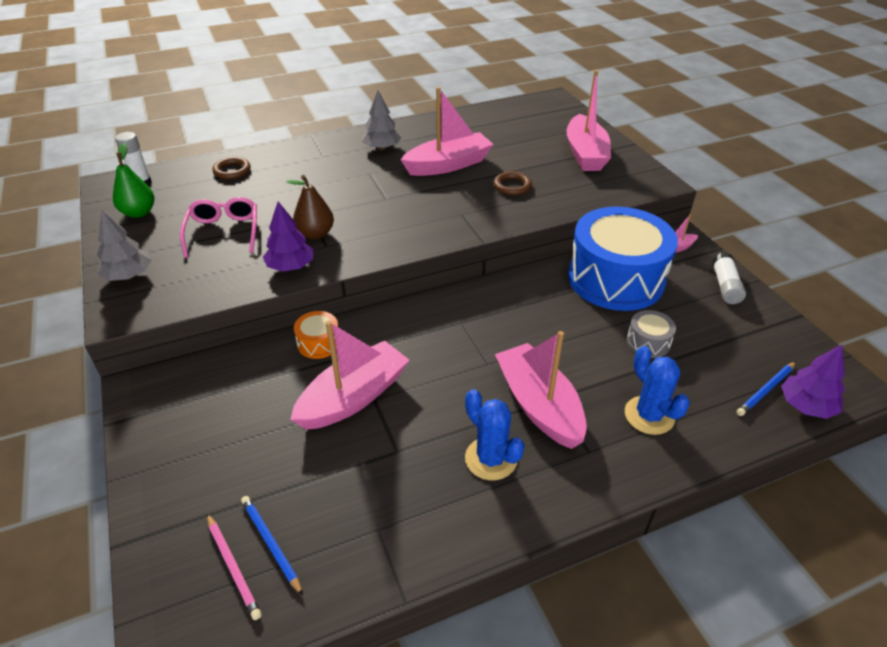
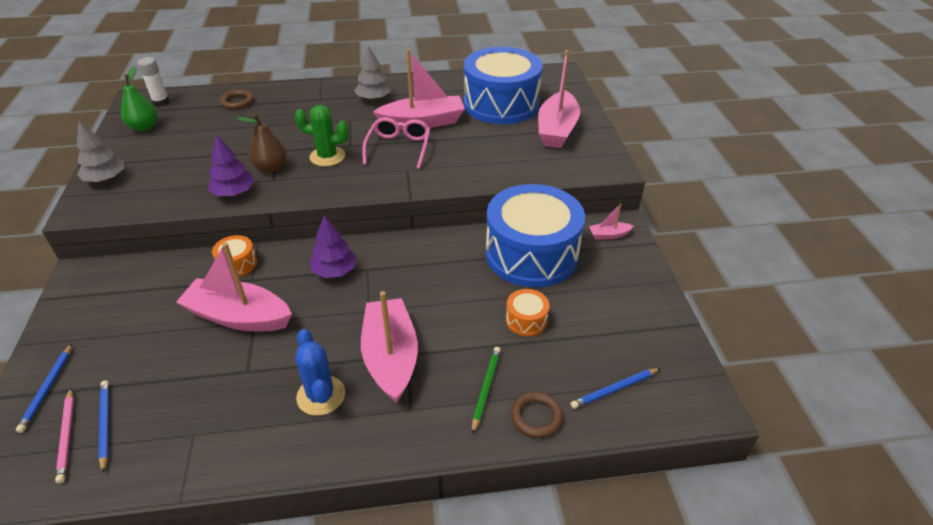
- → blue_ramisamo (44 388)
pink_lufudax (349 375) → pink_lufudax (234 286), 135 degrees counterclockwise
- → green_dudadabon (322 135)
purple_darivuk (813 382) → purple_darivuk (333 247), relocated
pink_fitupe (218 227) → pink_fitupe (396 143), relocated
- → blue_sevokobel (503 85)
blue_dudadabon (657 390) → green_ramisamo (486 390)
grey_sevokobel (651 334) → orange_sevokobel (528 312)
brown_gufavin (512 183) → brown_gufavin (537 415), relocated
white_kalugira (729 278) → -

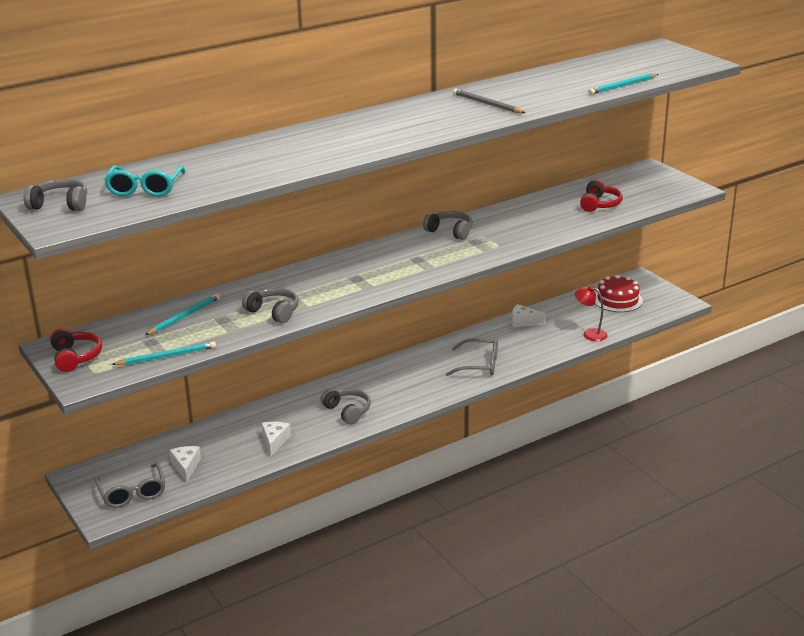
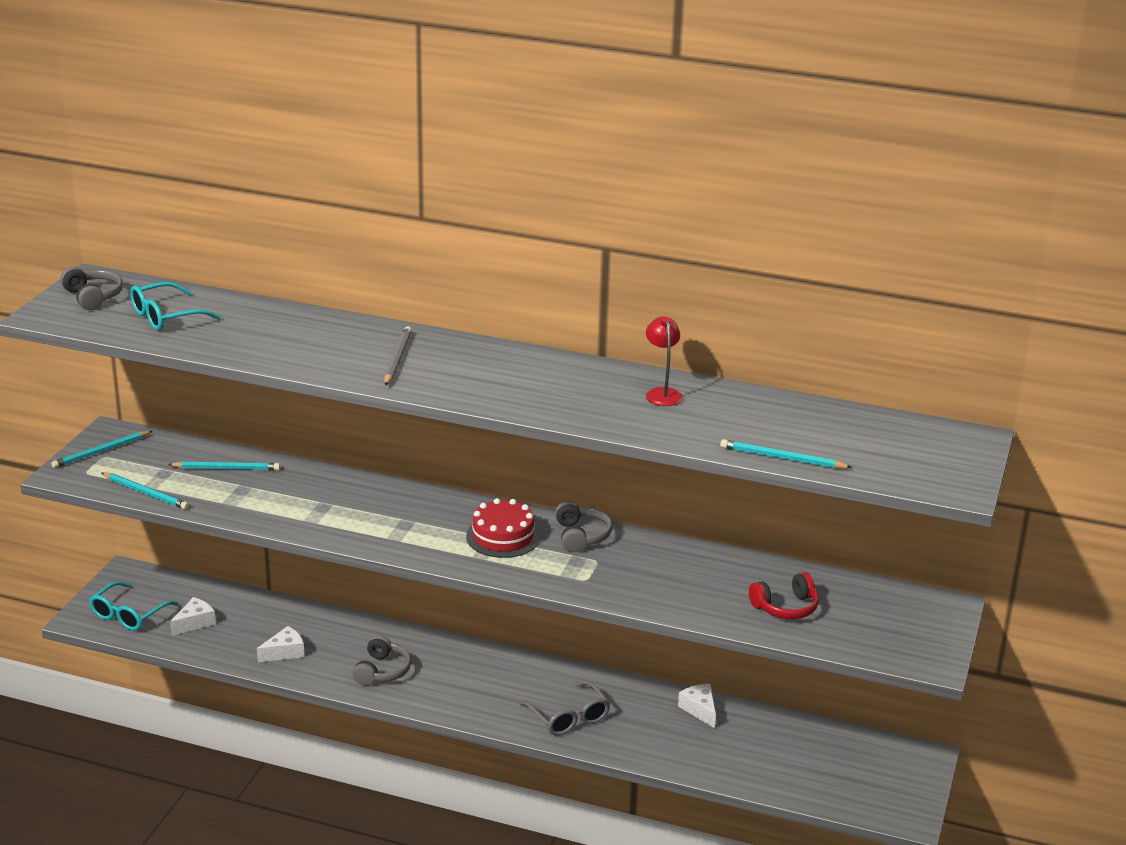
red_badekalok (76 350) → turquoise_ramisamo (101 449)
grey_fitupe (130 485) → turquoise_fitupe (133 606)
grey_ramisamo (489 101) → grey_ramisamo (398 356), relocated
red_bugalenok (619 293) → red_bugalenok (503 528), relocated
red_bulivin (591 313) → red_bulivin (664 361), relocated
grey_badekalok (270 305) → -

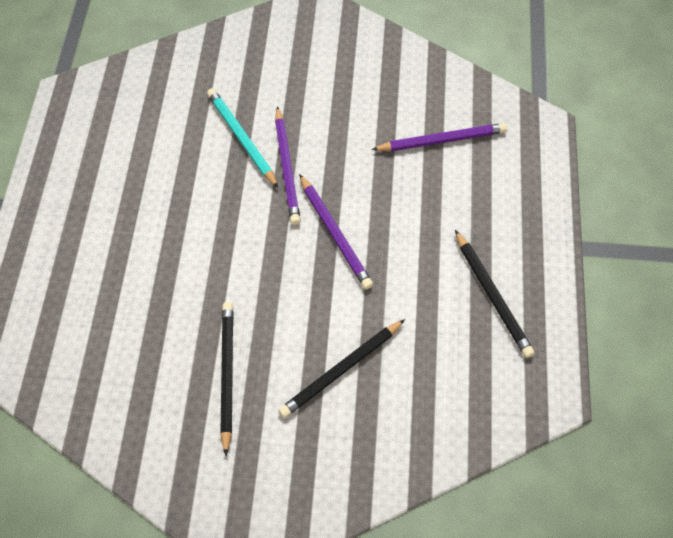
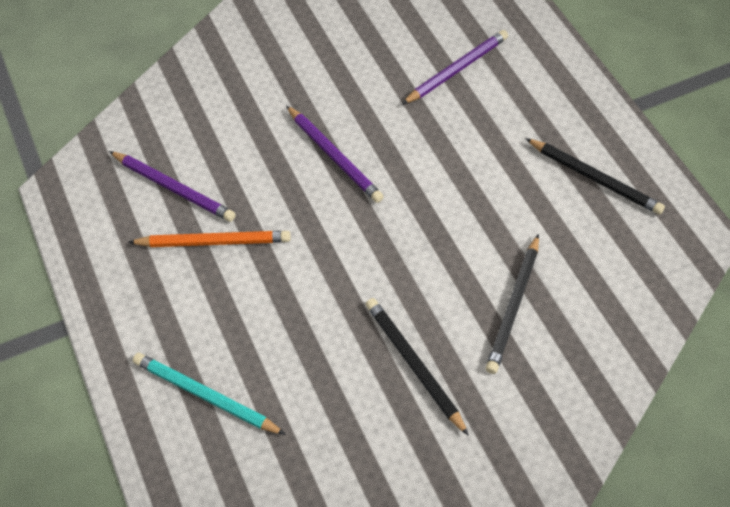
purple_ramisamo (336 231) → purple_ramisamo (172 186), relocated
- → orange_ramisamo (209 239)
turquoise_ramisamo (242 138) → turquoise_ramisamo (209 394), relocated

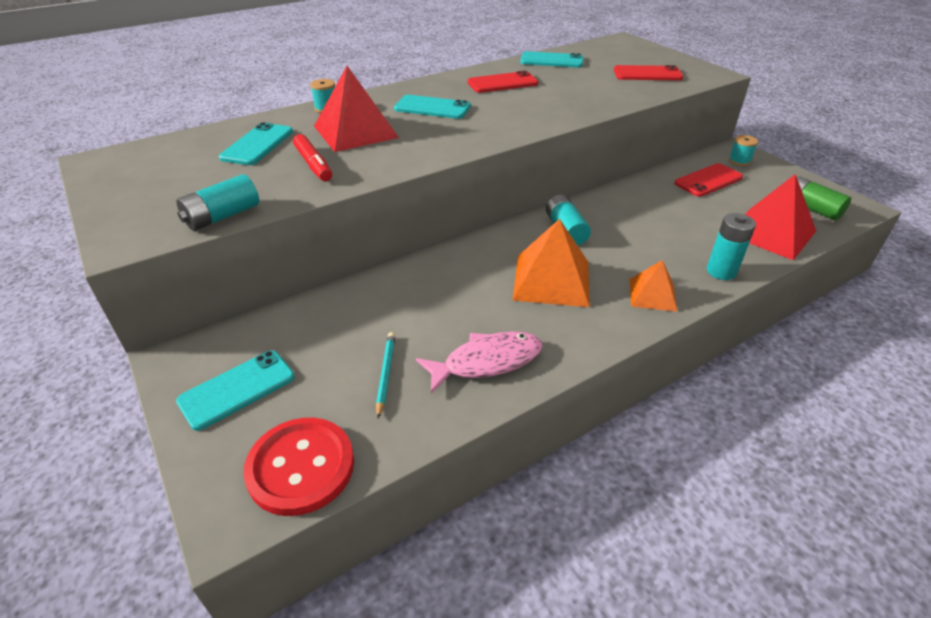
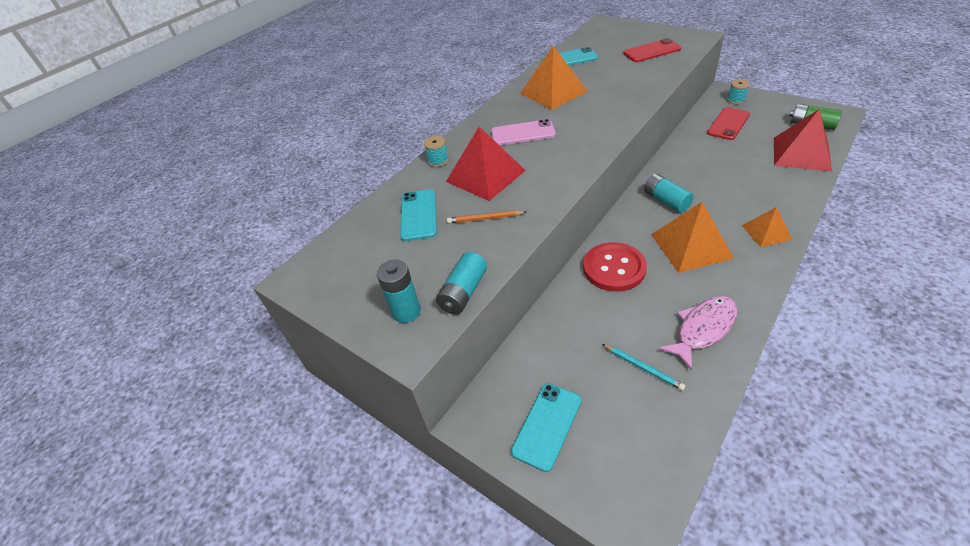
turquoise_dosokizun (731 246) → turquoise_dosokizun (399 291), relocated
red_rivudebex (312 157) → orange_ramisamo (486 216)
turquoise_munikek (432 107) → pink_munikek (523 132)
red_munikek (503 82) → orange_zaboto (554 78)
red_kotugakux (298 467) → red_kotugakux (615 267), relocated
turquoise_ramisamo (385 375) → turquoise_ramisamo (644 367), 150 degrees clockwise

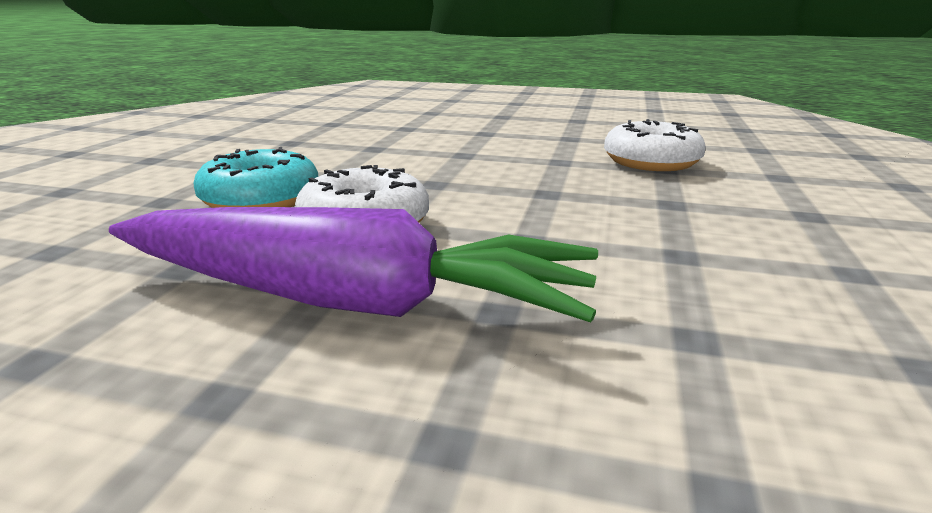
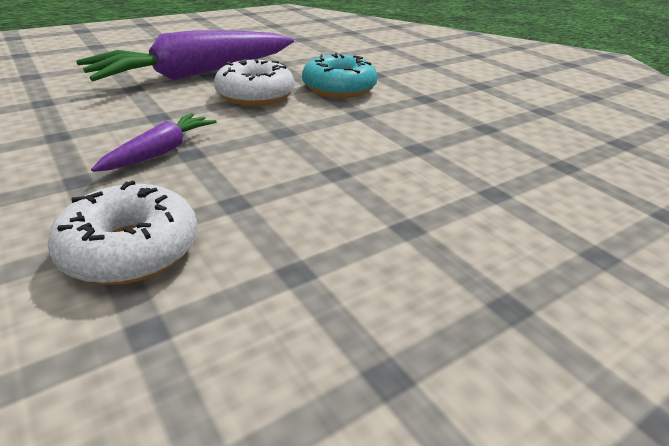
- → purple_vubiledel (154 142)

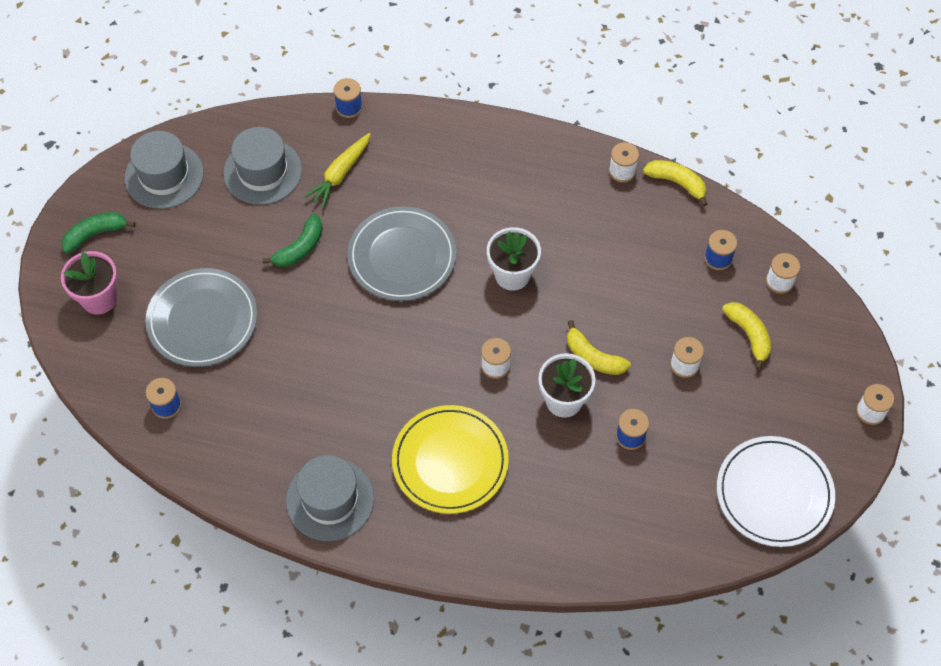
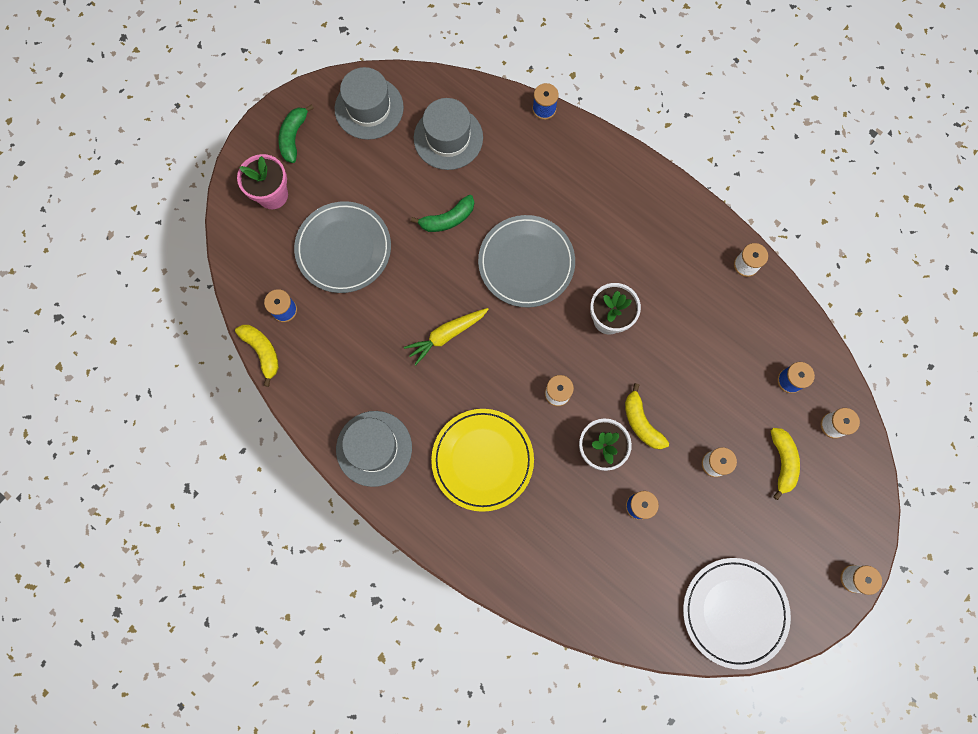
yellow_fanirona (675 183) → yellow_fanirona (257 356), relocated
green_fanirona (98 232) → green_fanirona (296 134), 75 degrees counterclockwise
yellow_vubiledel (337 170) → yellow_vubiledel (446 336), relocated

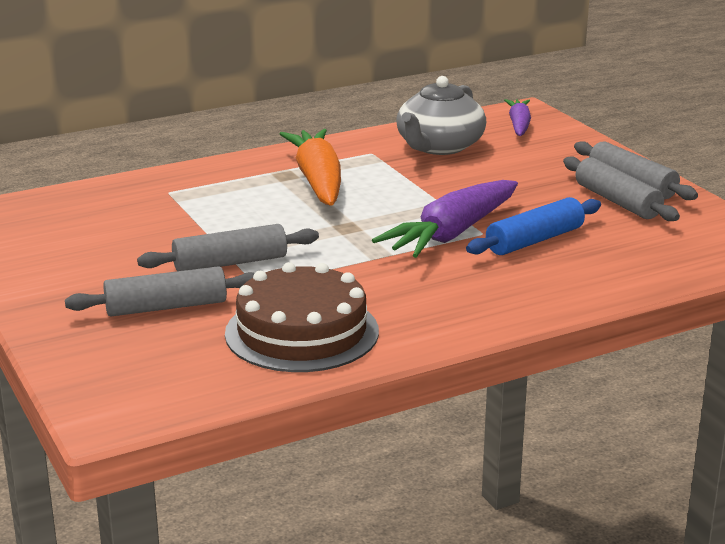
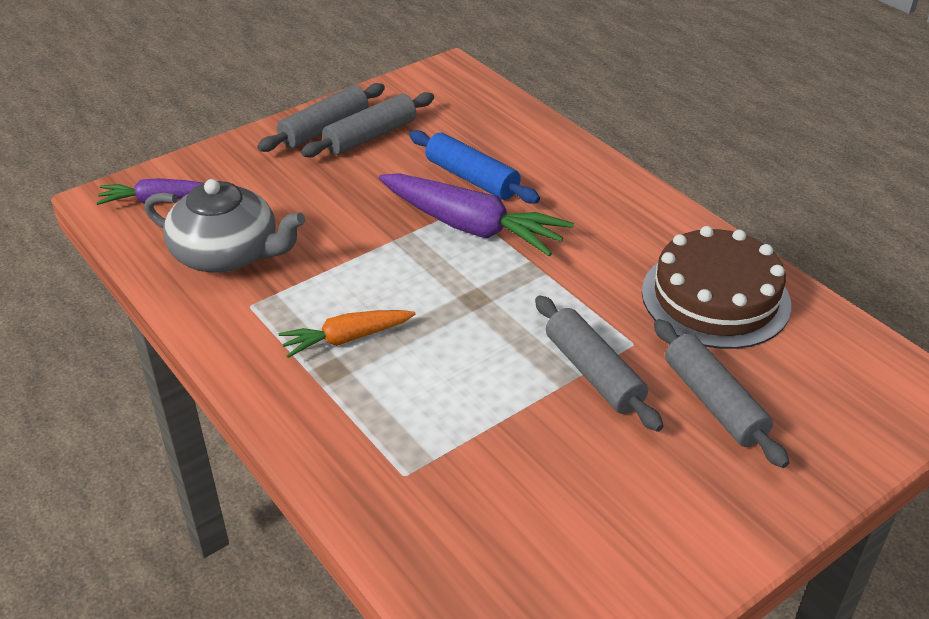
orange_vubiledel (310 167) → orange_vubiledel (347 334), x0.58

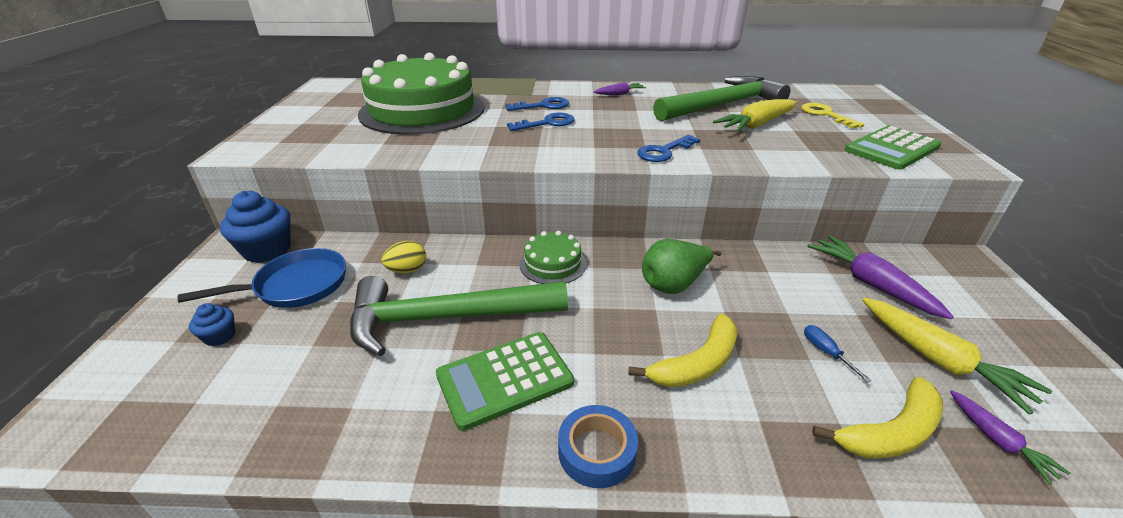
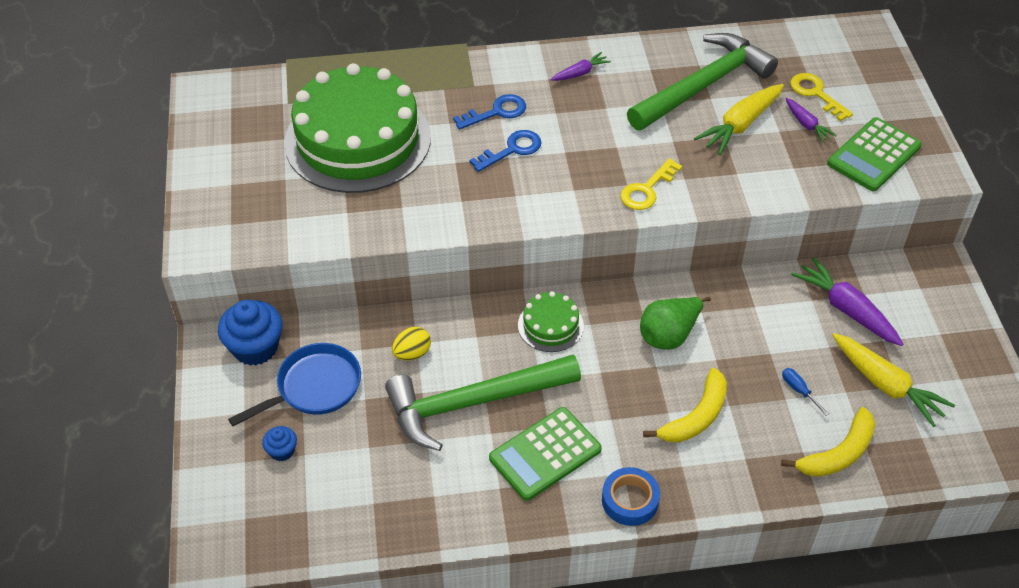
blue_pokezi (668 148) → yellow_pokezi (651 184)
purple_vubiledel (1010 437) → purple_vubiledel (811 120), relocated

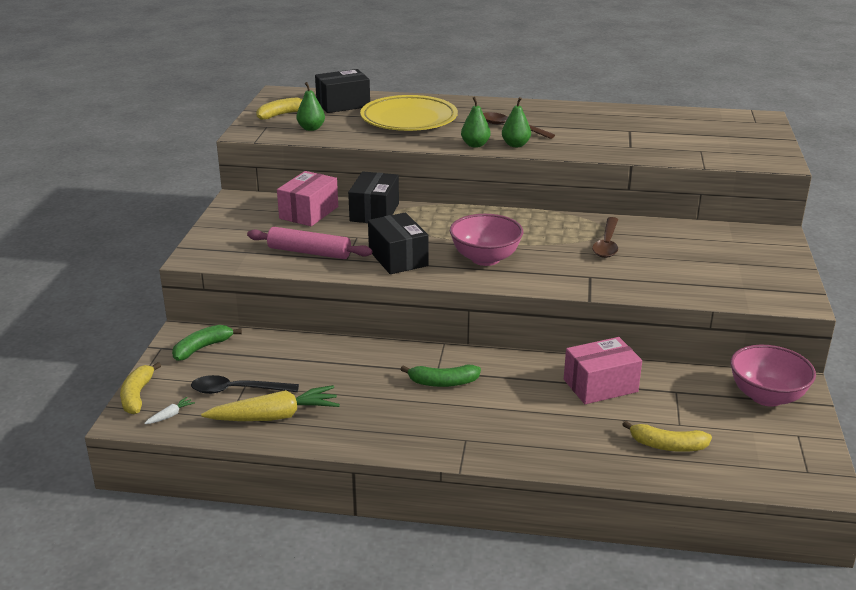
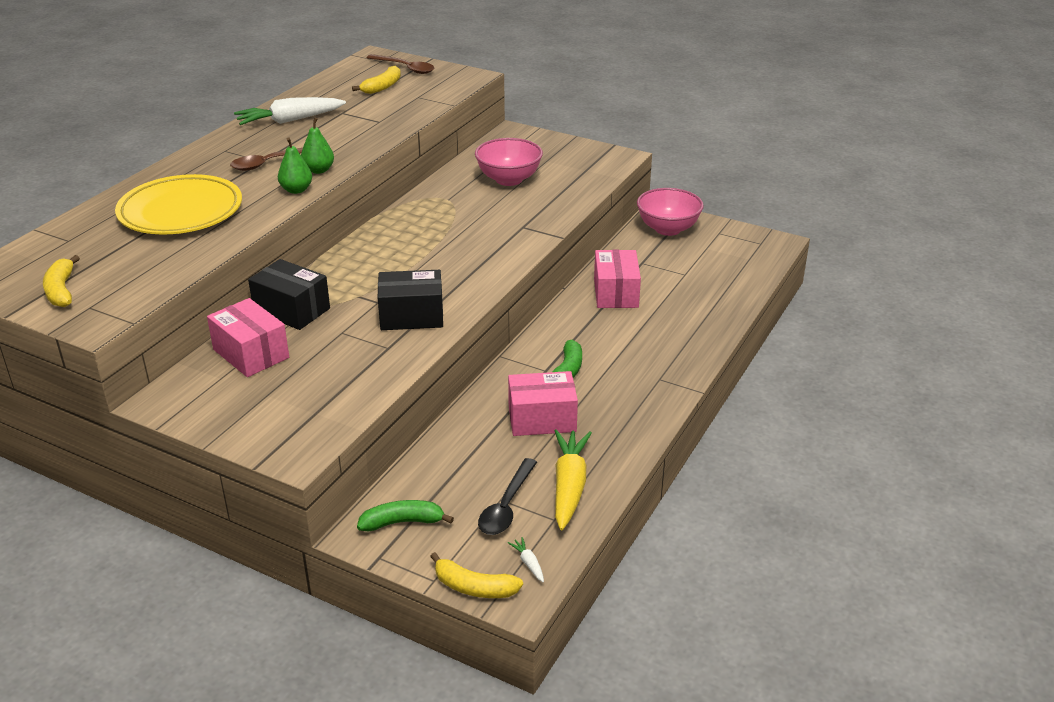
- → white_vubiledel (290 111)
yellow_fanirona (667 436) → yellow_fanirona (376 80), relocated
green_fanirona (207 343) → green_fanirona (405 515), 105 degrees clockwise
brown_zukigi (605 237) → brown_zukigi (401 64), relocated
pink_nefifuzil (486 240) → pink_nefifuzil (509 162), relocated
- → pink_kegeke (543 403)
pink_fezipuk (309 243) → -
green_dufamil (311 106) → -
black_kegeke (342 91) → -

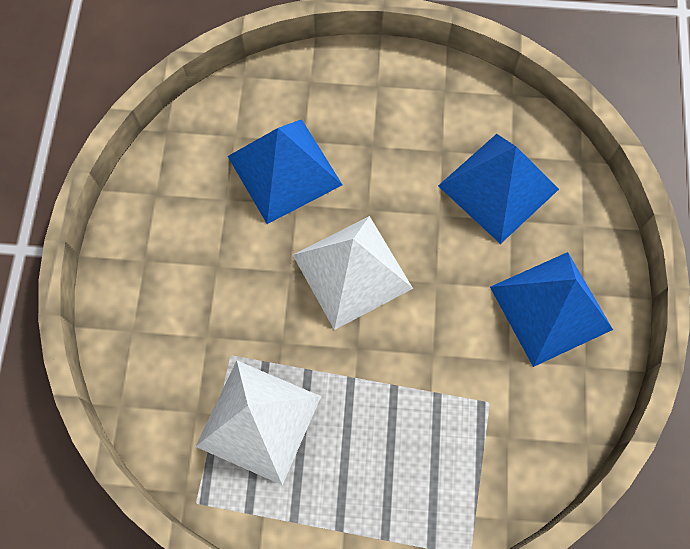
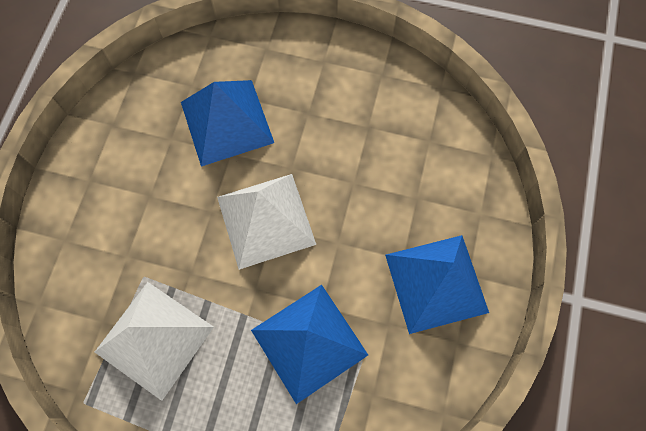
blue_zaboto (498 189) → blue_zaboto (309 344), relocated

